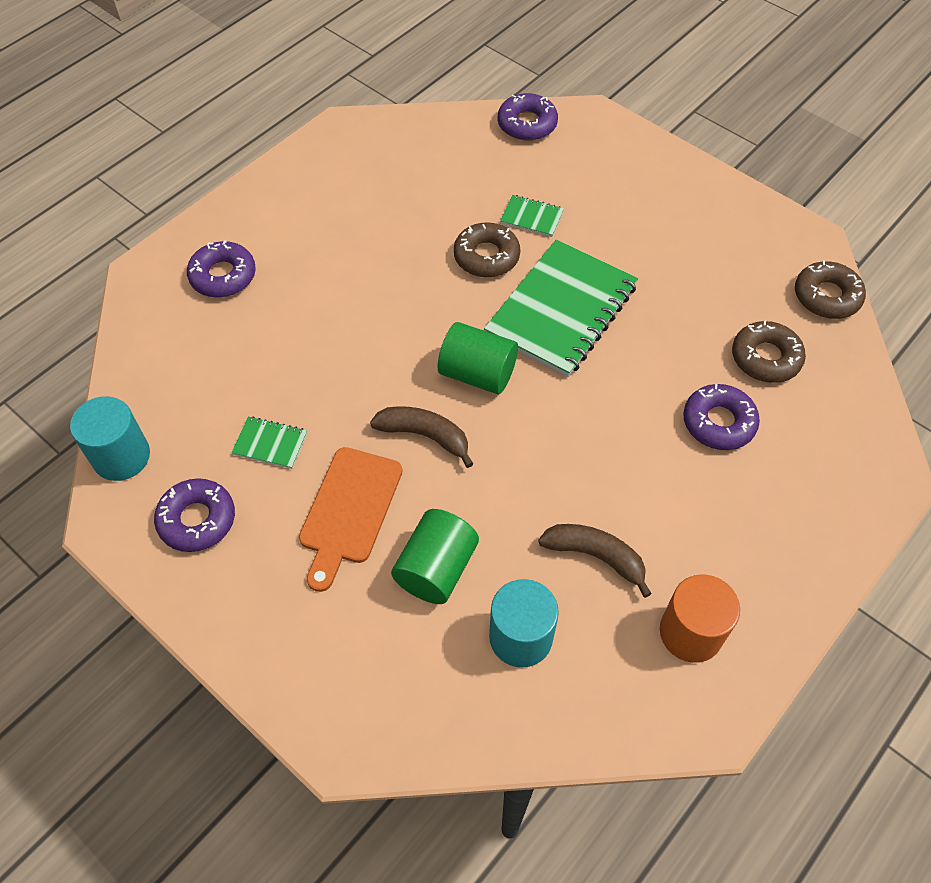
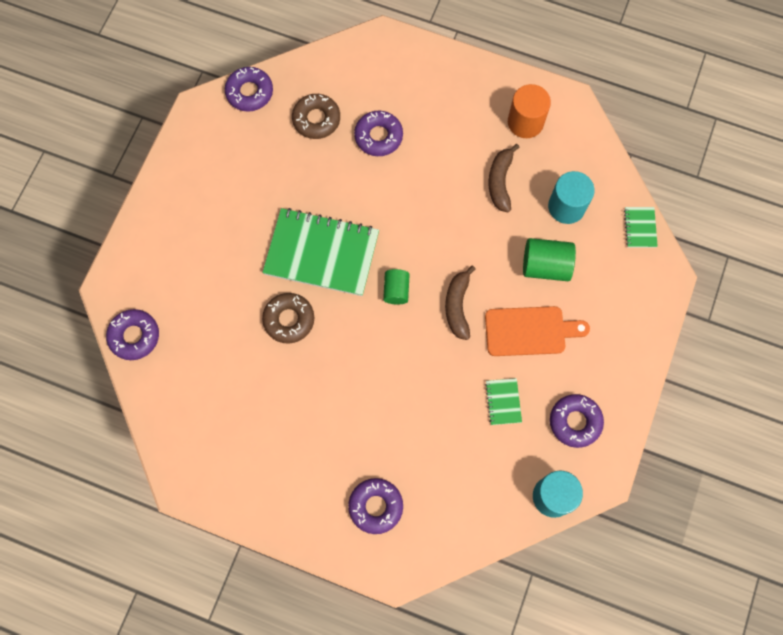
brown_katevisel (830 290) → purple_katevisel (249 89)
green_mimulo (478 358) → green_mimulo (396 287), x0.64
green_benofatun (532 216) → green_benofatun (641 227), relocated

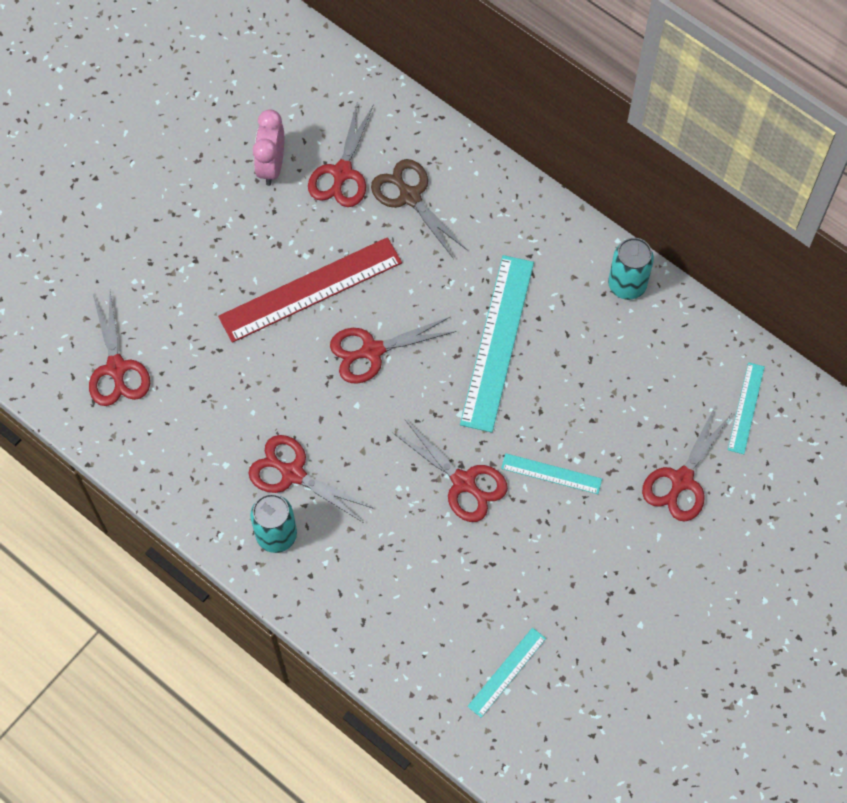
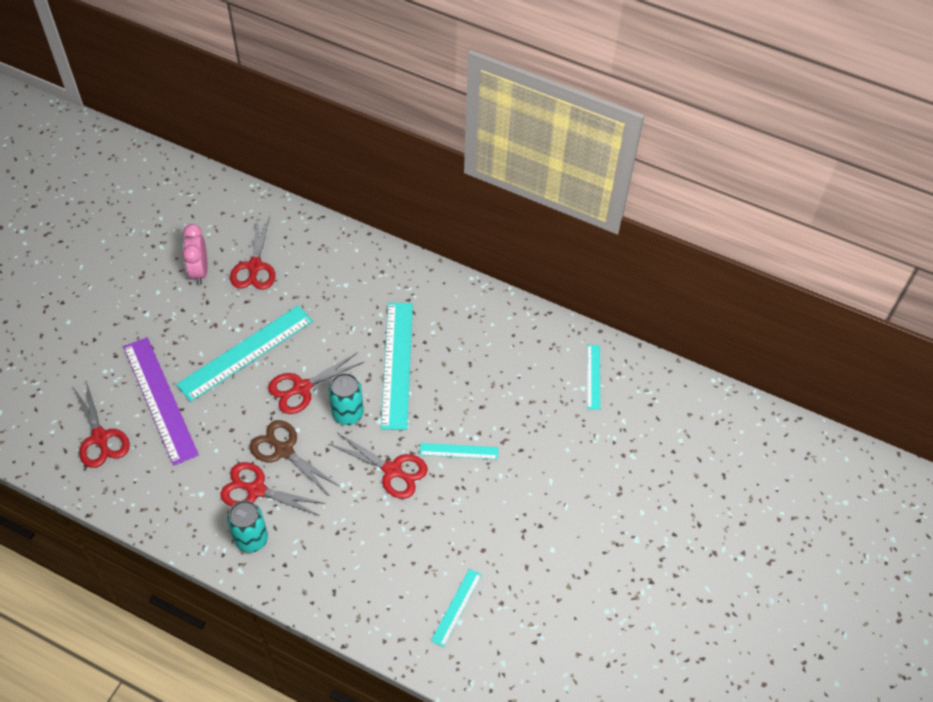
- → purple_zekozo (161 401)
red_zekozo (310 290) → turquoise_zekozo (244 353)
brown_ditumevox (419 209) → brown_ditumevox (294 457), relocated
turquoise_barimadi (631 269) → turquoise_barimadi (346 399), relocated
red_ditumevox (686 463) → -

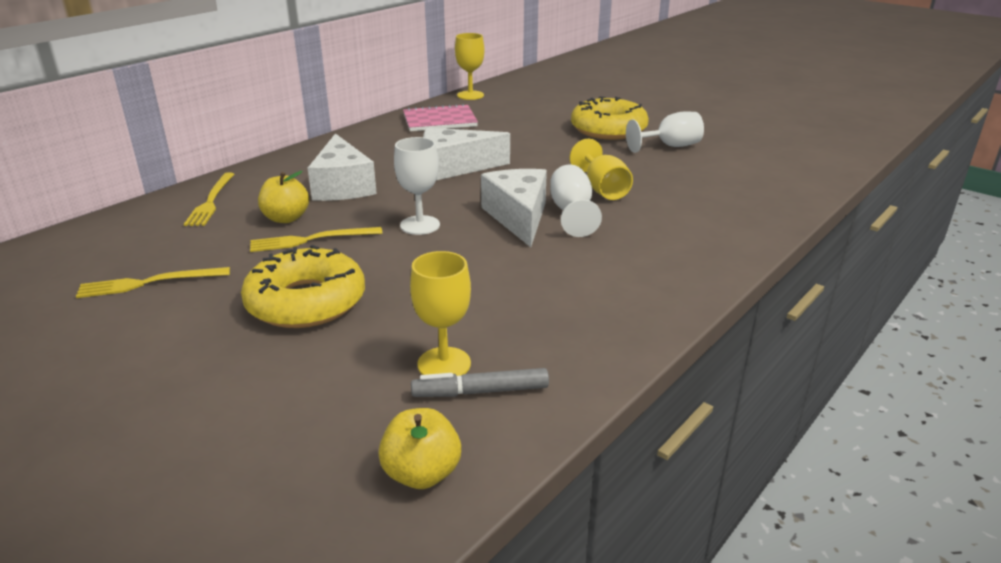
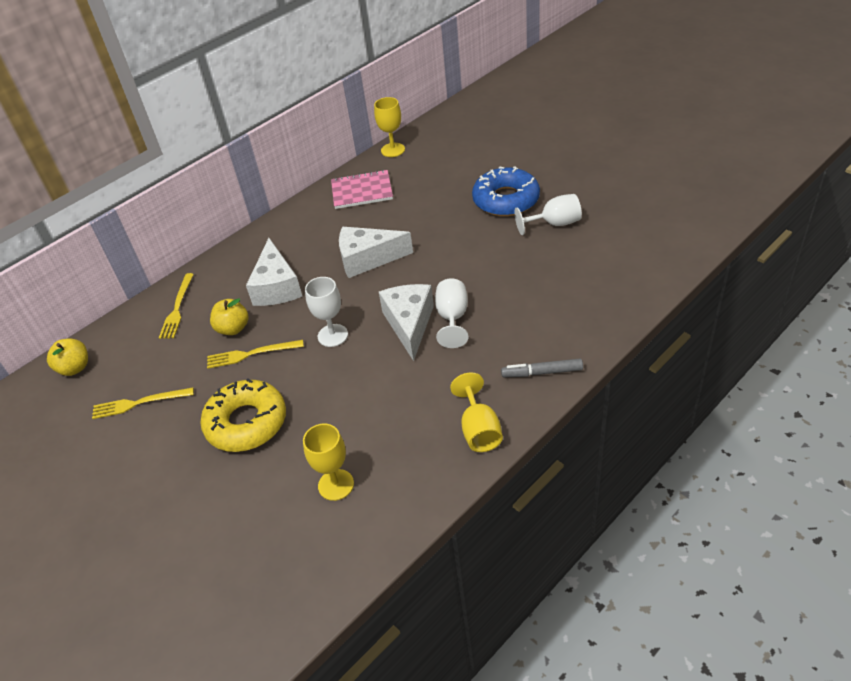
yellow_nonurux (419 448) → yellow_nonurux (67 357), relocated
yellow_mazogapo (601 169) → yellow_mazogapo (476 412), relocated
yellow_katevisel (610 118) → blue_katevisel (506 191)
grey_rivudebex (480 382) → grey_rivudebex (542 368), relocated

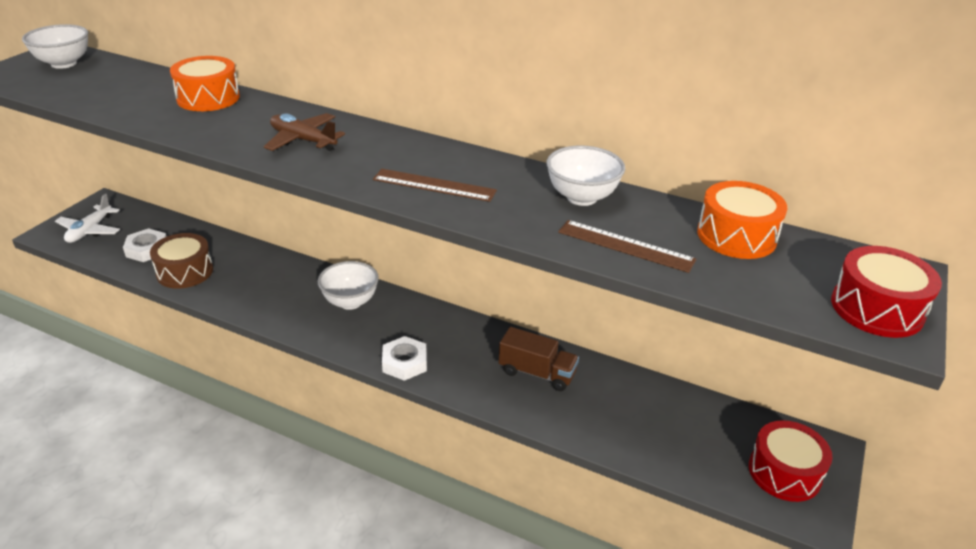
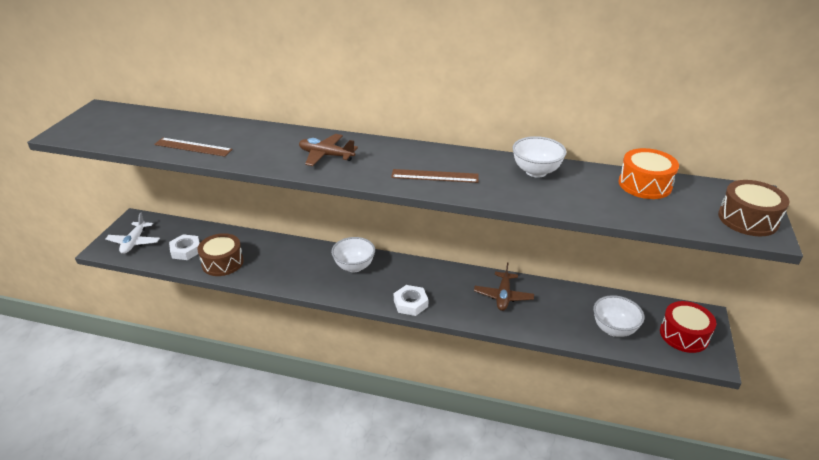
brown_zekozo (627 246) → brown_zekozo (193 147), relocated
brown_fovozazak (539 359) → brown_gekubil (504 286)
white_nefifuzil (55 46) → white_nefifuzil (619 316), relocated
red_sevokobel (886 292) → brown_sevokobel (754 208)
orange_sevokobel (205 83) → -

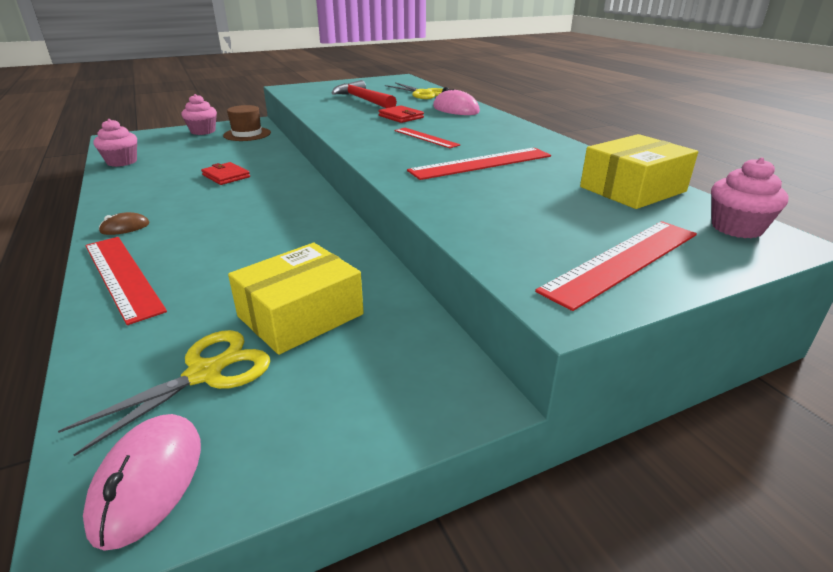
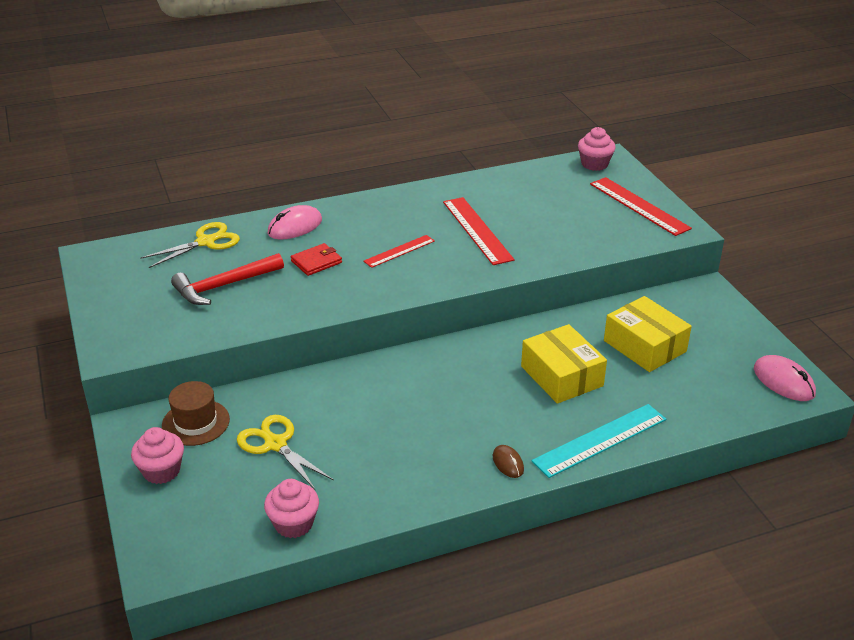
yellow_ditumevox (164 393) → yellow_ditumevox (285 453), relocated
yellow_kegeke (639 171) → yellow_kegeke (564 364), relocated
red_zekozo (126 281) → turquoise_zekozo (599 441)
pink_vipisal (142 482) → pink_vipisal (785 378), 45 degrees clockwise
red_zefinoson (225 173) → -

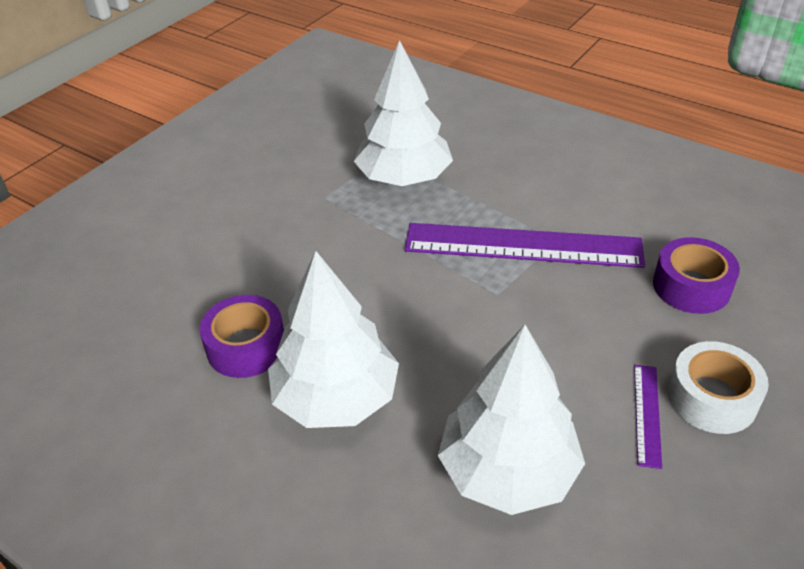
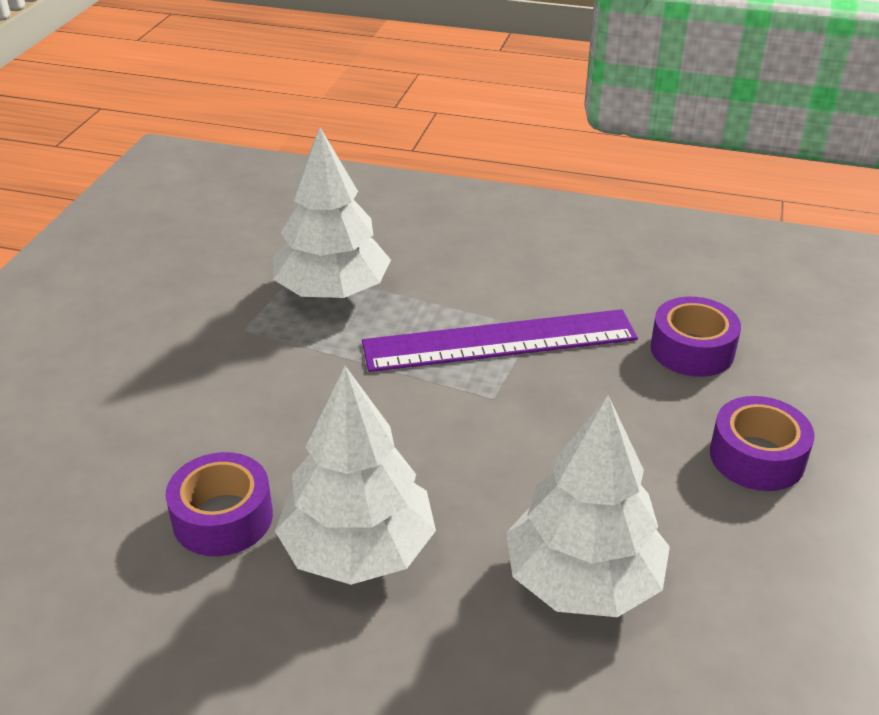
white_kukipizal (718 387) → purple_kukipizal (762 443)
purple_zekozo (648 417) → -

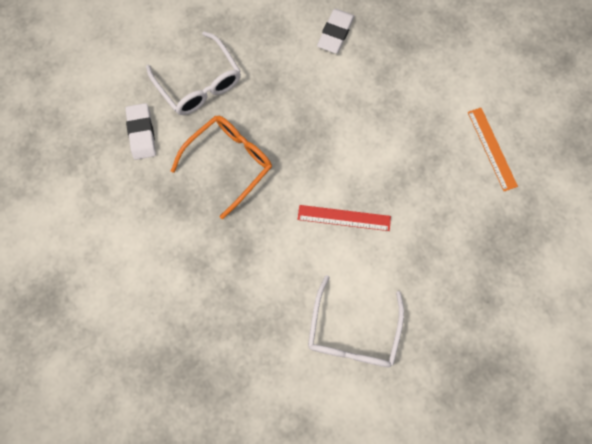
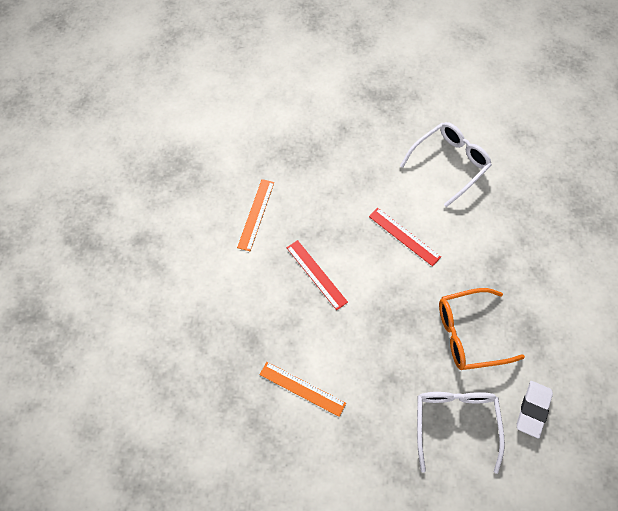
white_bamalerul (335 31) → orange_zekozo (302 389)
- → red_zekozo (317 275)

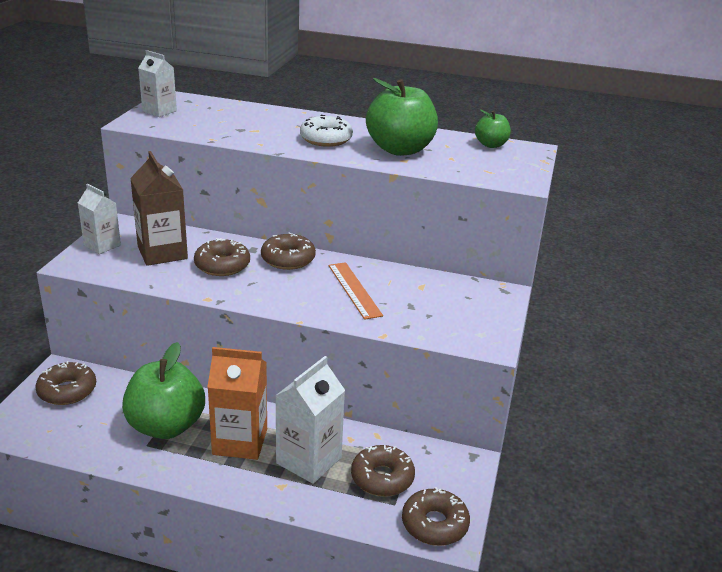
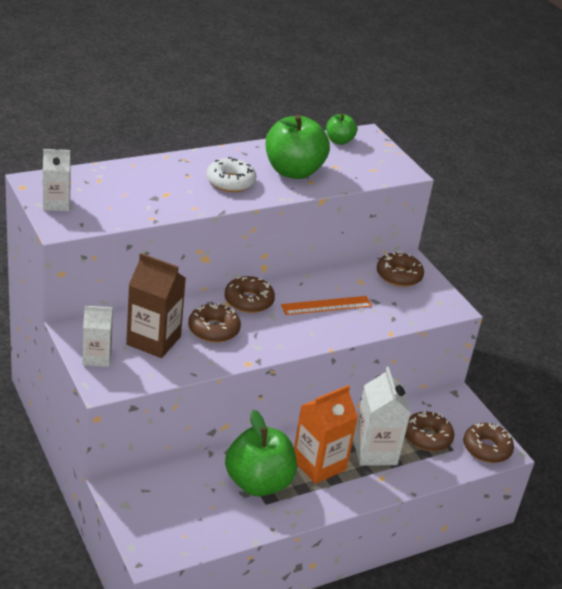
orange_zekozo (356 291) → orange_zekozo (326 305), 45 degrees counterclockwise
brown_katevisel (65 383) → brown_katevisel (400 269), relocated

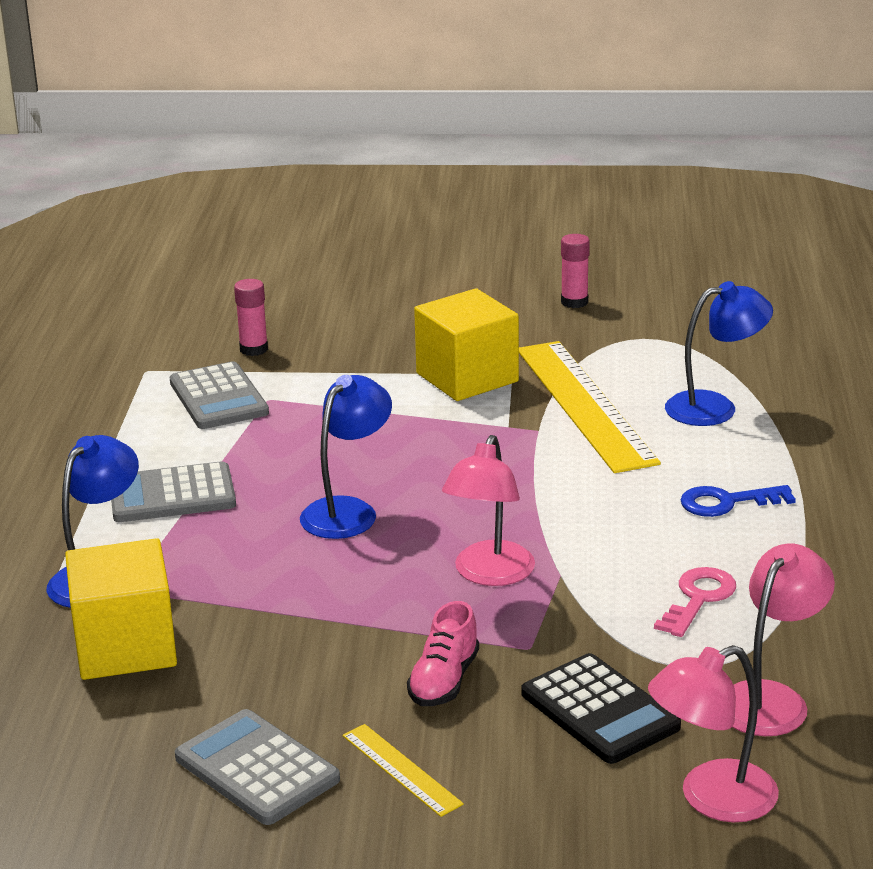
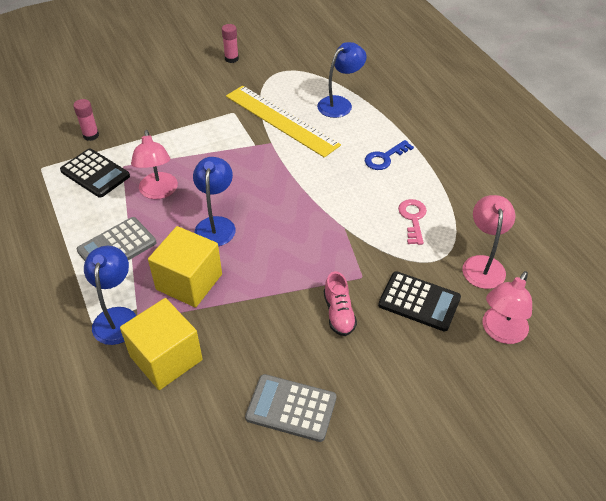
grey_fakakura (219 395) → black_fakakura (95 173)
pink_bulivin (488 510) → pink_bulivin (154 164), relocated
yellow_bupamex (466 344) → yellow_bupamex (185 267), relocated
yellow_zekozo (403 770) → -

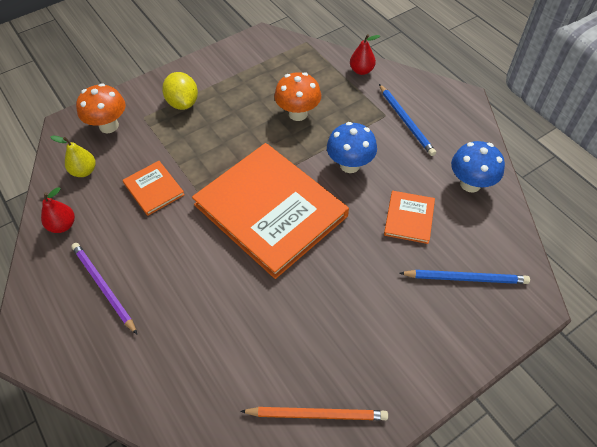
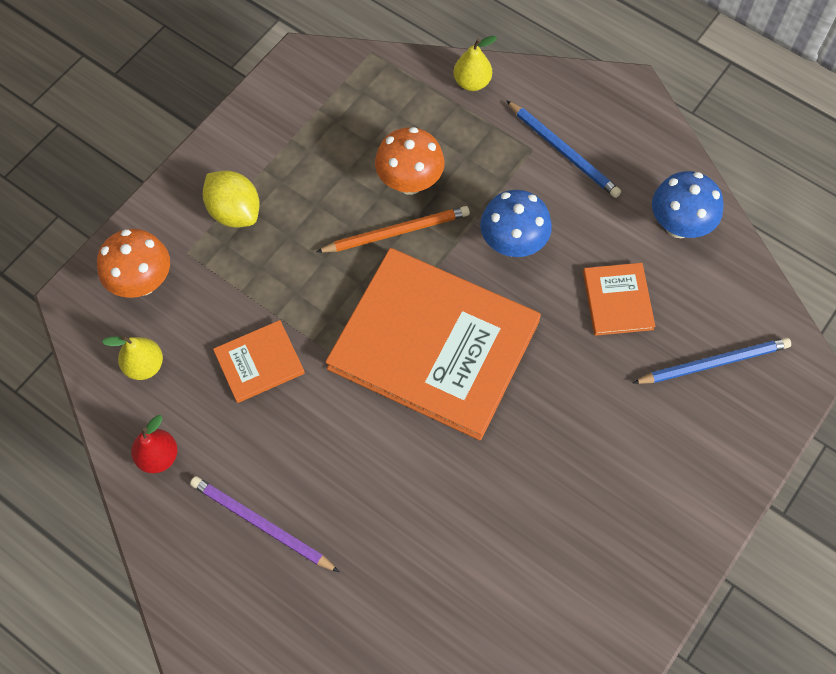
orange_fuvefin (154 188) → orange_fuvefin (259 361), 60 degrees counterclockwise
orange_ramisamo (314 413) → orange_ramisamo (393 229), relocated
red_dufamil (365 54) → yellow_dufamil (475 63)

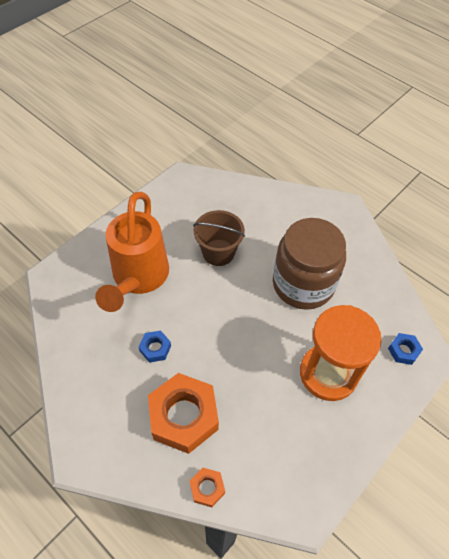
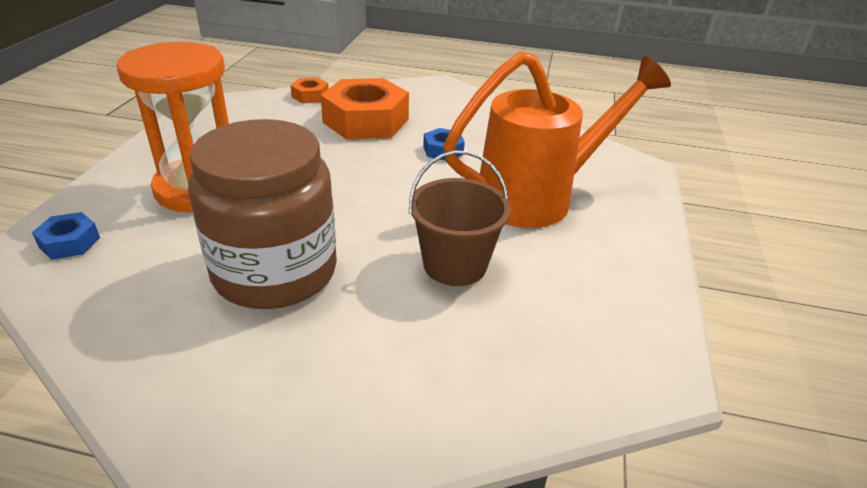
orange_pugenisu (132 252) → orange_pugenisu (557 139), 90 degrees clockwise

